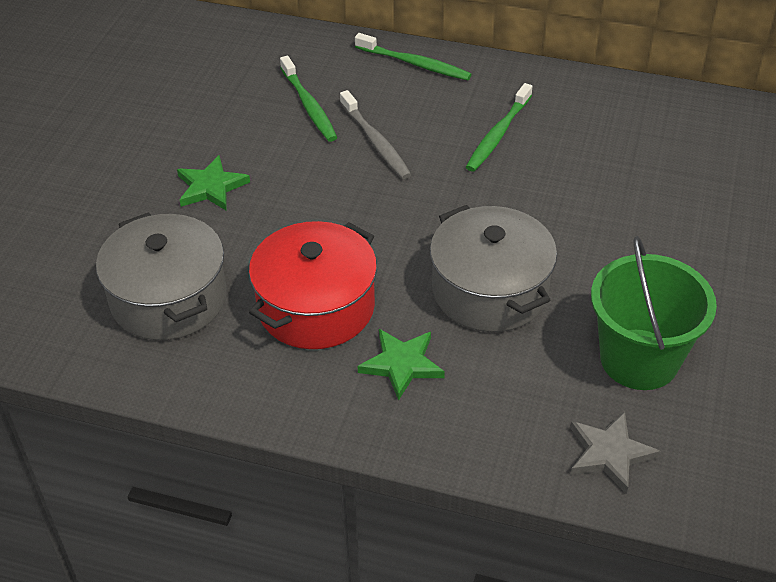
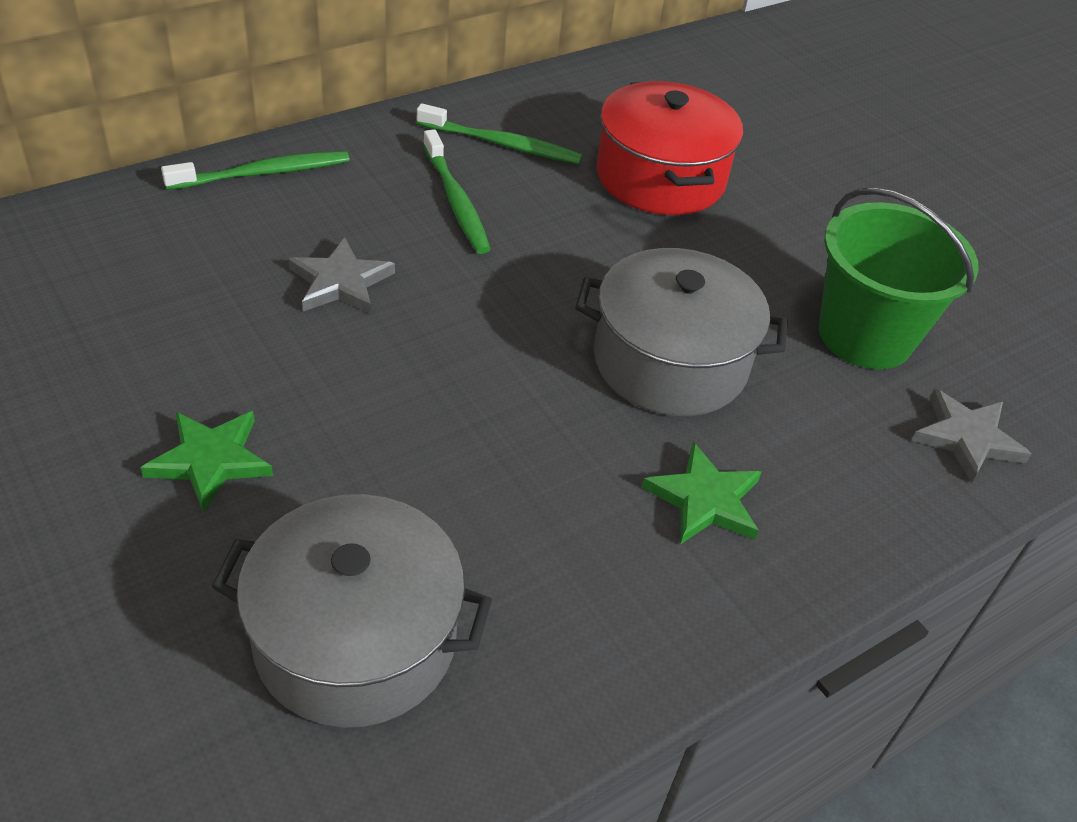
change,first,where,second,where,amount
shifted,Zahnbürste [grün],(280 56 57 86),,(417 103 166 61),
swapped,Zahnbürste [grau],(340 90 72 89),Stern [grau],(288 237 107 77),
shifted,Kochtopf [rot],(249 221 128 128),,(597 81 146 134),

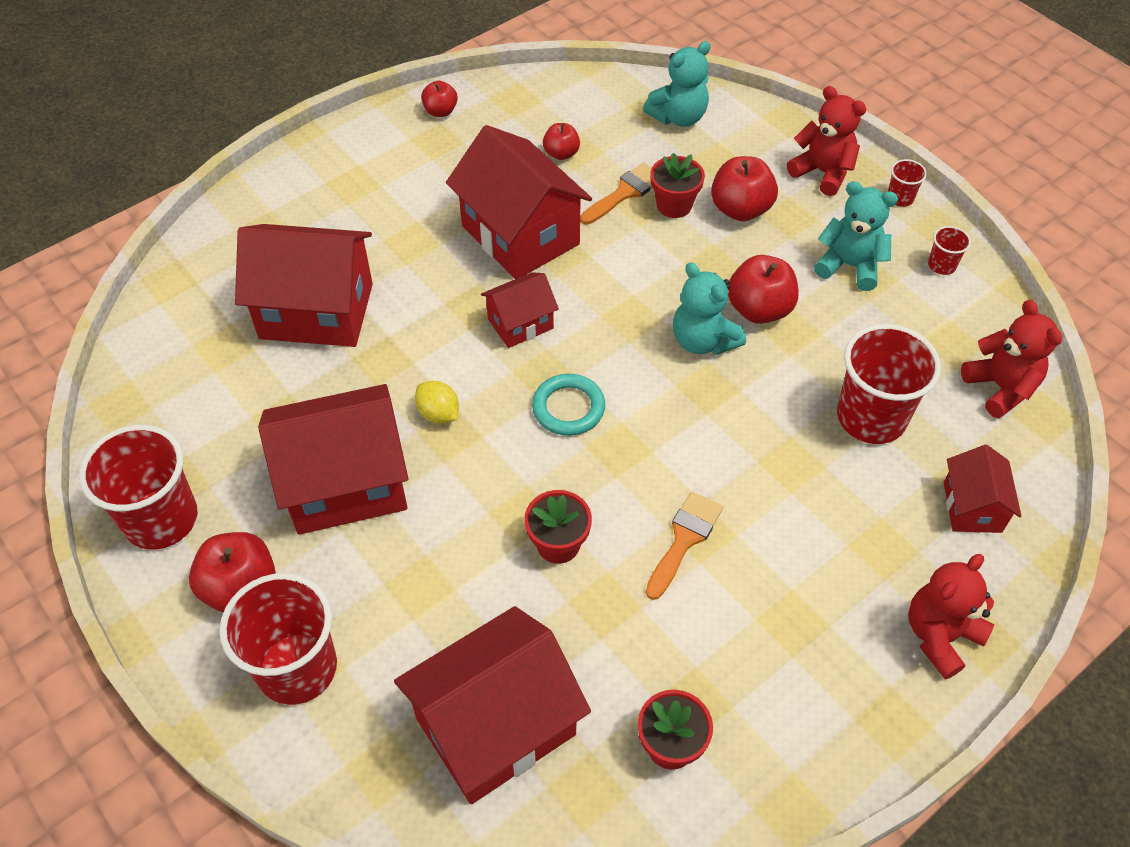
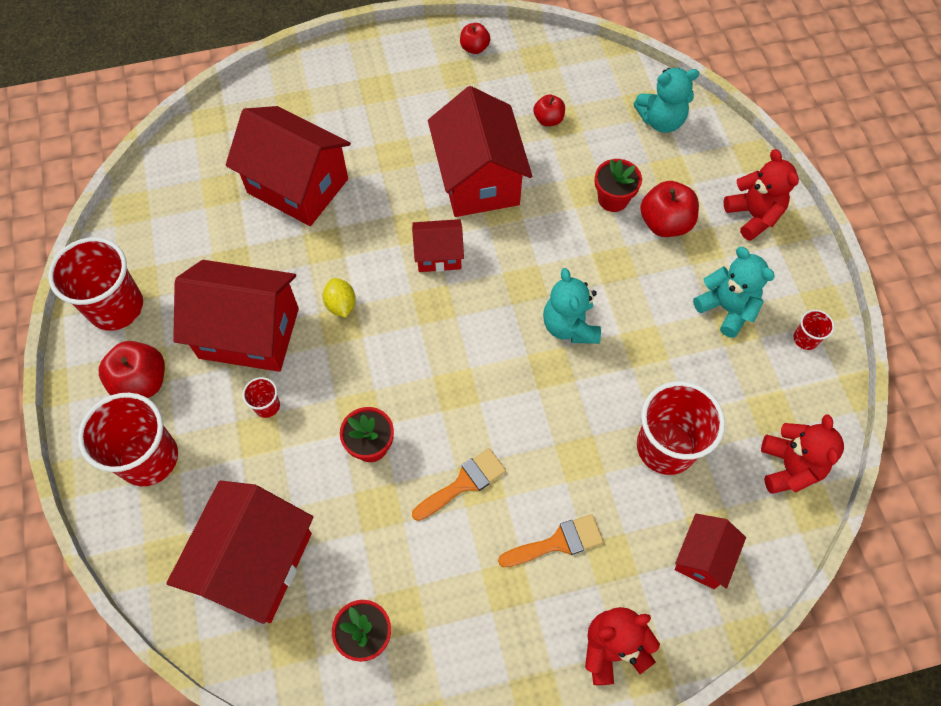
change,first,where,second,where,amount
shifted,Becher [rot],(888 159 39 48),,(242 377 38 41),
shifted,Pinsel [orange],(580 163 72 62),,(498 514 106 53),
gone,Apfel [rot],(728 255 71 69),,,
gone,Ring [türkis],(532 374 73 62),,,
rotated,Haus [rot],(394 606 197 198),,(166 480 147 144),60 degrees counterclockwise

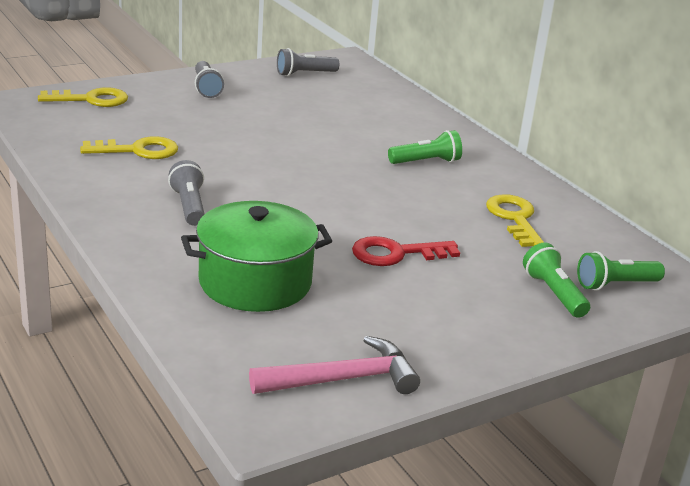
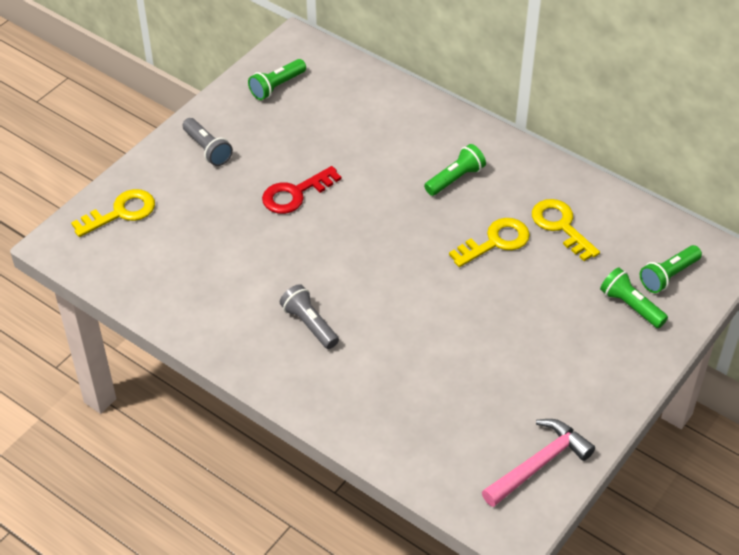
change,first,where,second,where,amount
repainted,Taschenlampe [grau],(277 48 62 28),Taschenlampe [grün],(248 59 58 41),
shifted,Schlüssel [gelb],(80 136 98 23),,(449 218 81 49),
gone,Kochtopf [grün],(181 201 151 111),,,
shifted,Schlüssel [rot],(352 236 108 30),,(262 166 79 48),

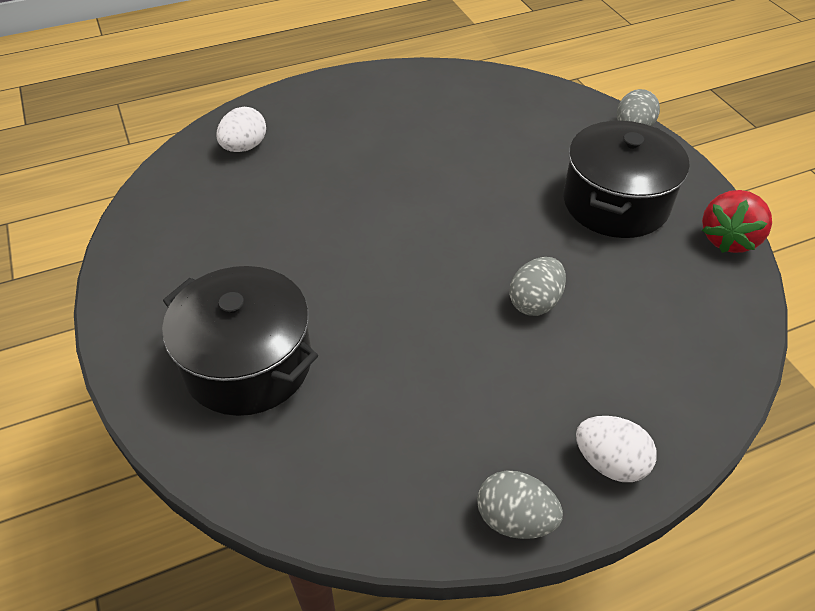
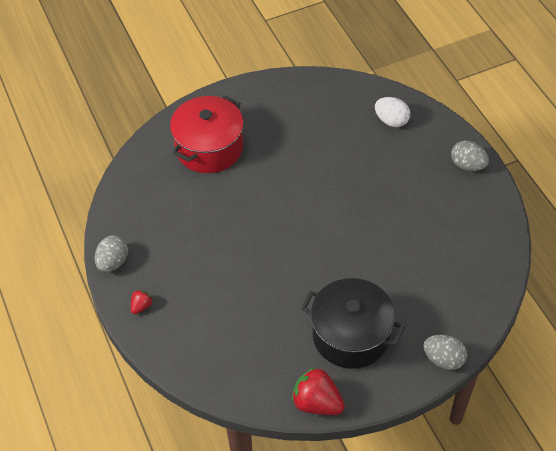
change,first,where,second,where,amount
shifted,Ei [grau],(509 257 57 59),,(451 140 38 31),
repainted,Kochtopf [schwarz],(162 266 156 150),Kochtopf [rot],(170 95 74 78),
swapped,Ei [weiß],(576 416 81 66),Erdbeere [rot],(131 290 22 24),

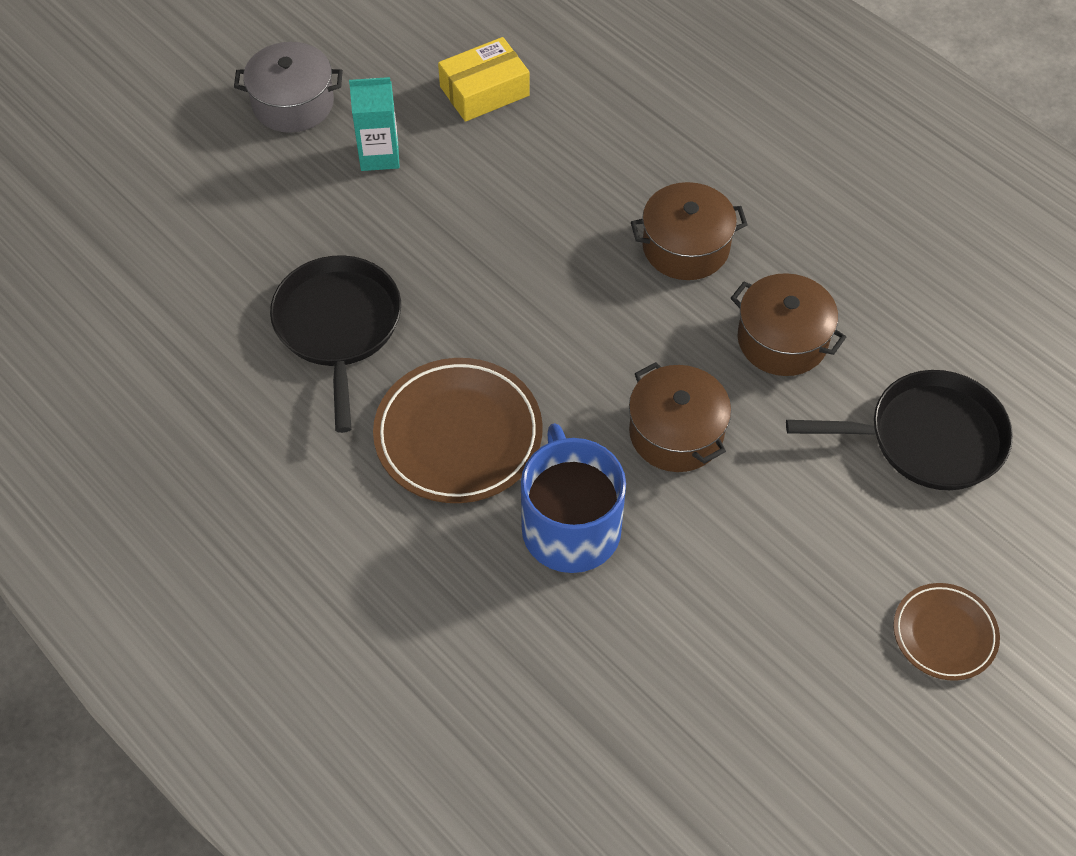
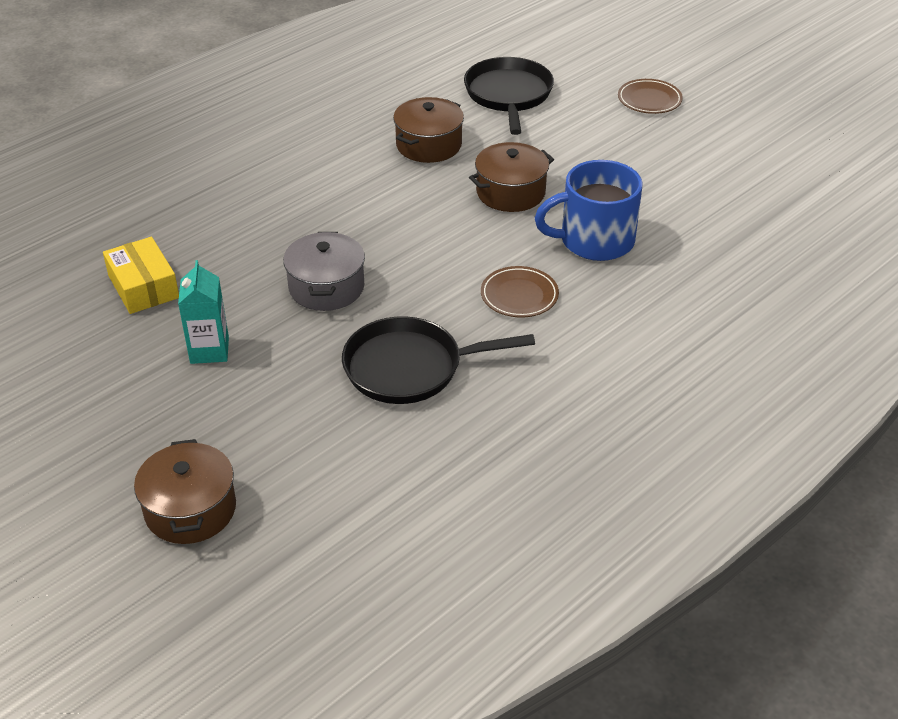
change,first,where,second,where,amount
shifted,Kochtopf [grau],(234 42 109 91),,(283 232 82 79),
shifted,Kochtopf [braun],(631 182 117 98),,(134 439 102 105),
scaled,Teller [braun],(373 358 170 145),,(481 266 78 51),x0.58

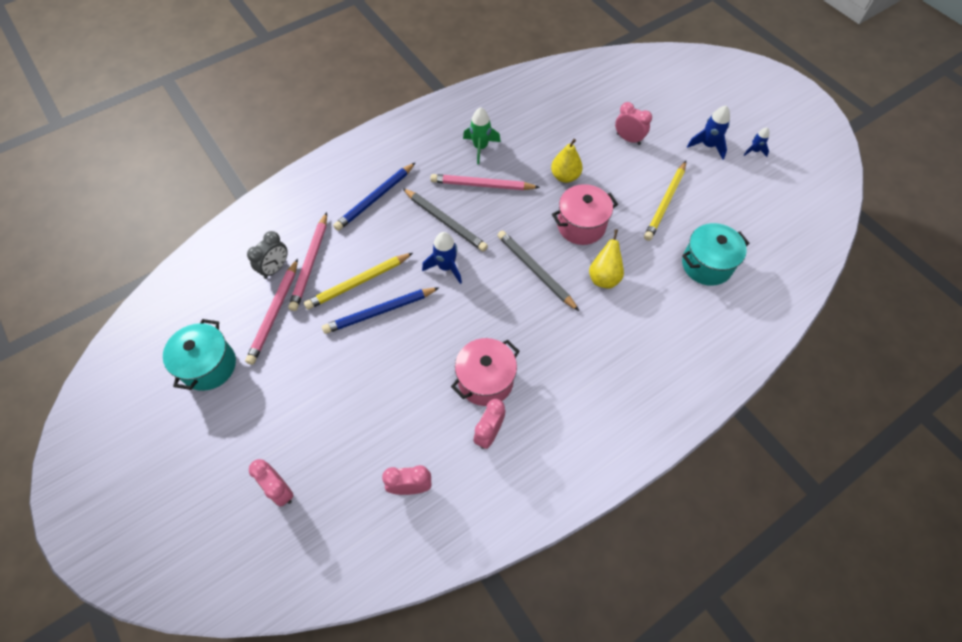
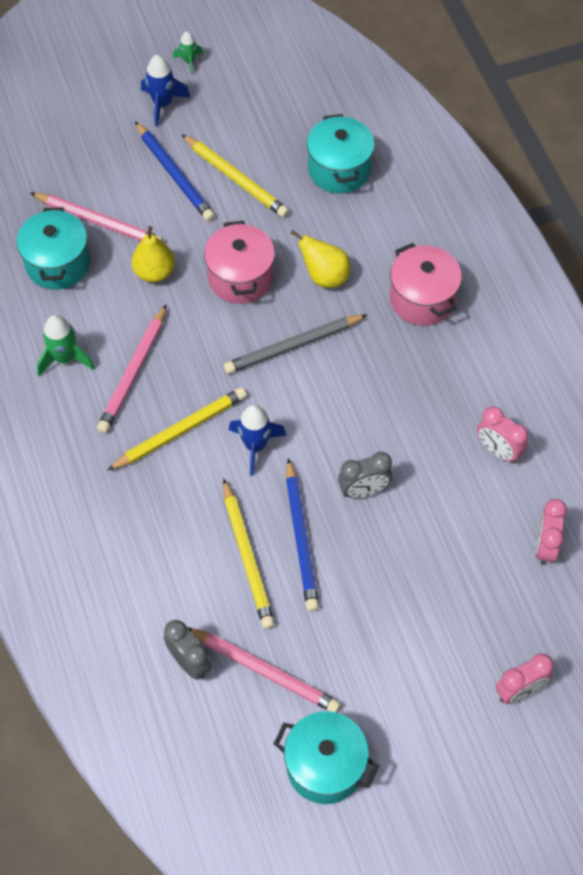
change,first,where,second,where,amount
gone,Wecker [rosa],(615 102 37 43),,,
repainted,Rakete [blau],(744 127 25 30),Rakete [grün],(173 32 30 43),
shifted,Bleistift [blau],(333 162 83 69),,(135 121 80 100),
repainted,Bleistift [grau],(403 188 85 63),Bleistift [gelb],(107 387 140 84),
shifted,Bleistift [rosa],(288 212 39 99),,(30 193 133 49),
shifted,Kochtopf [rosa],(451 338 69 68),,(390 243 72 83),
new,,,Kochtopf [türkis],(17 207 73 83),
new,,,Wecker [grau],(338 452 54 46),

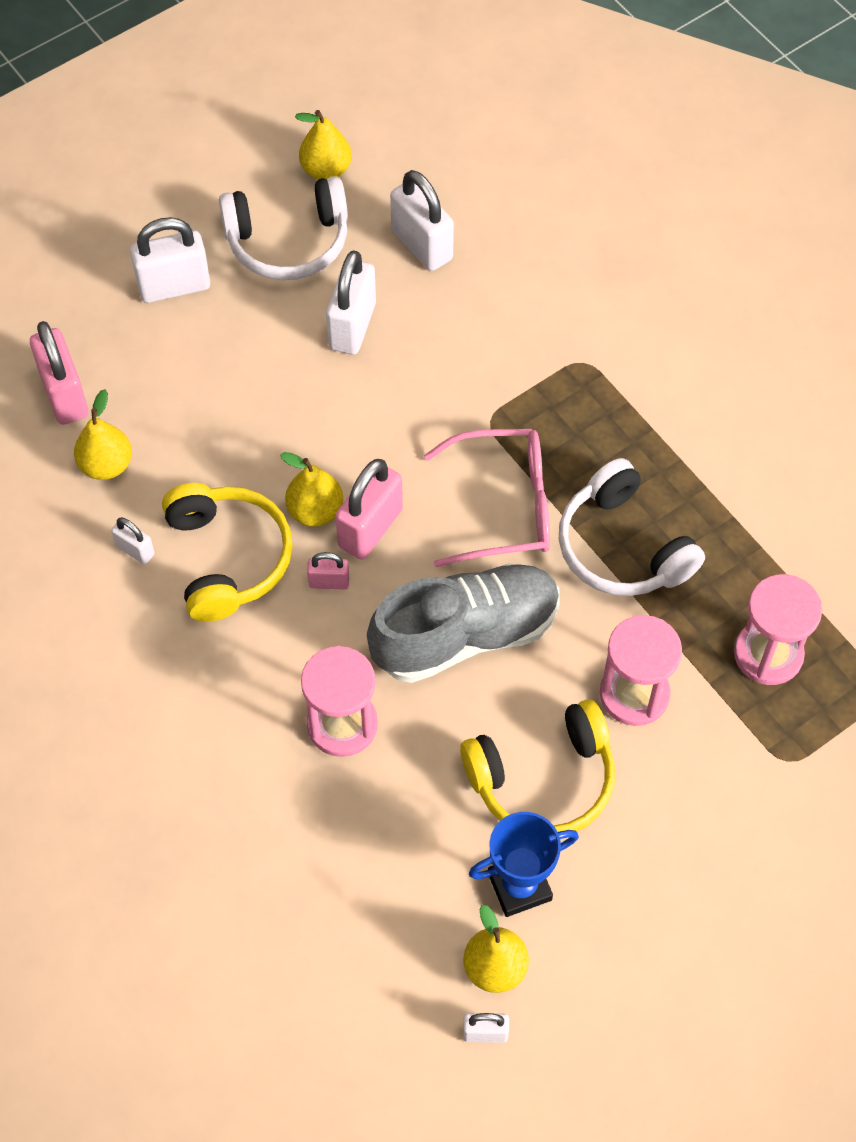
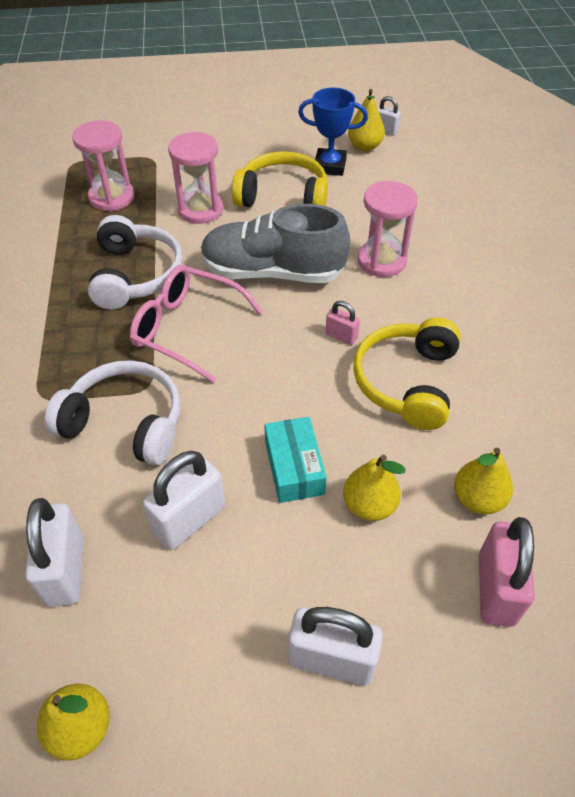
change,first,where,second,where,amount
shifted,Kopfhörer [weiß],(219 176 129 104),,(45 360 135 106),
shifted,Birne [gelb],(280 452 63 75),,(343 454 63 67),
gone,Vorhängeschloss [rosa],(335 459 68 101),,,
gone,Vorhängeschloss [weiß],(111 517 44 47),,,
new,,,Schachtel [türkis],(264 417 63 86),

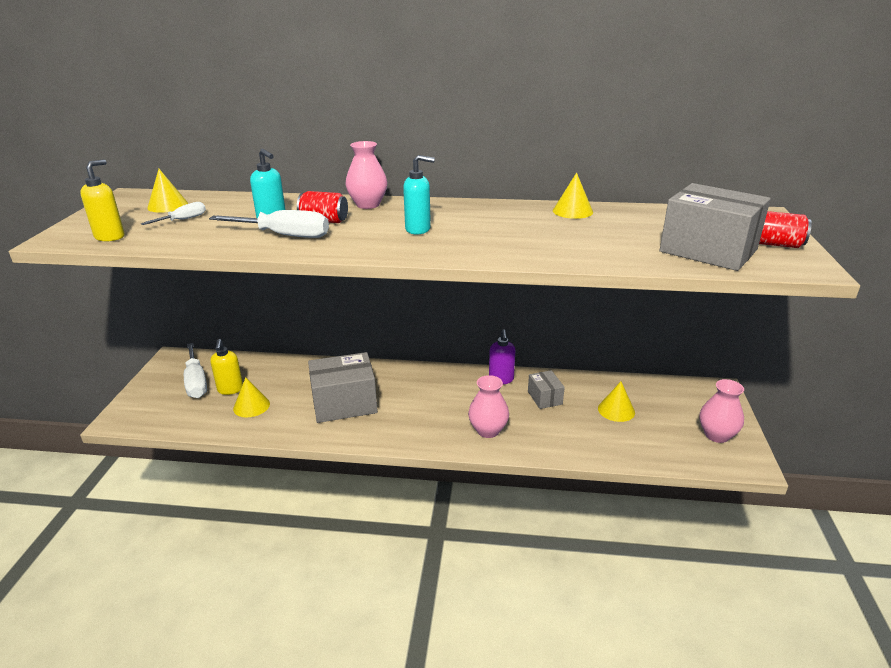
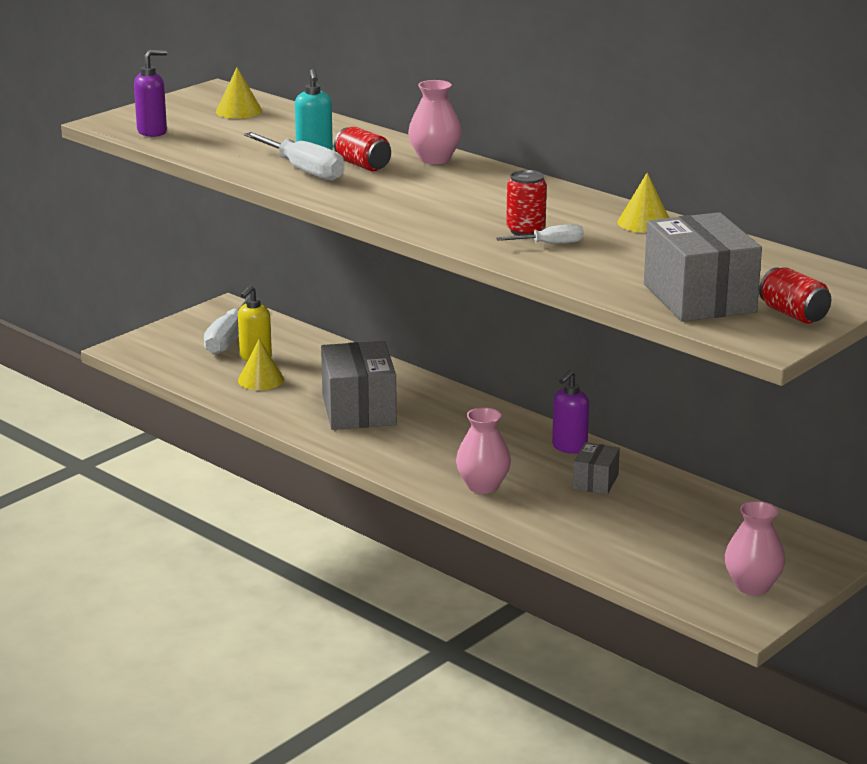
change,first,where,second,where,amount
gone,Seifenspender [türkis],(403 155 32 80),,,
repainted,Seifenspender [gelb],(80 159 45 83),Seifenspender [lila],(134 50 33 87),
shifted,Schraubenzieher [weiß],(141 202 65 23),,(496 224 88 20),
rotated,Schachtel [grau],(308 352 70 71),,(321 341 76 89),60 degrees clockwise
gone,Kegel [gelb],(598 381 37 41),,,
new,,,Dose [rot],(506 170 41 66),

